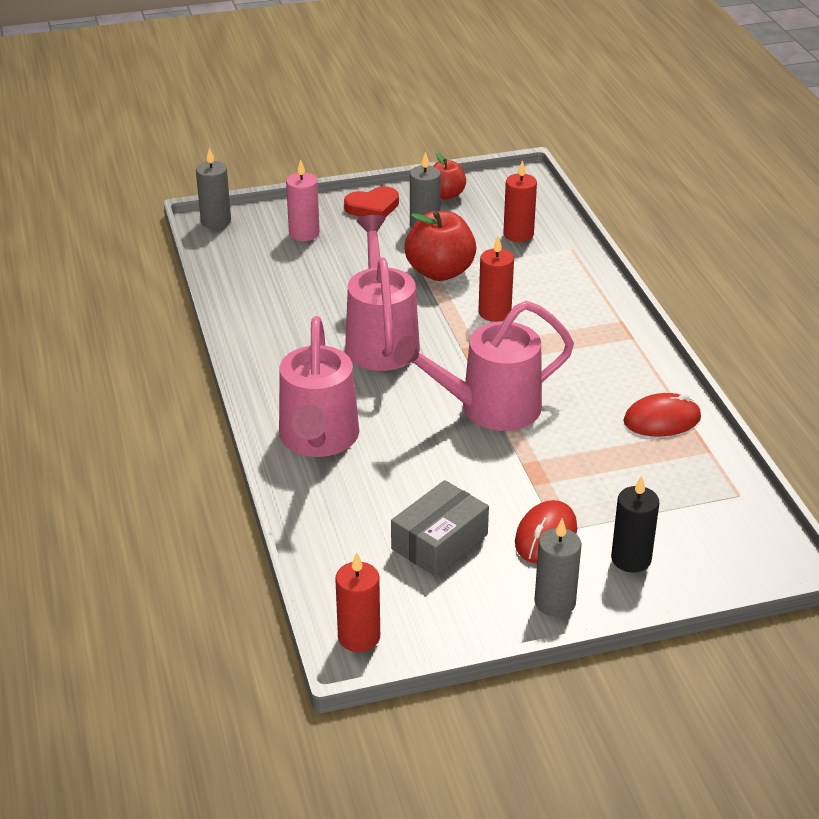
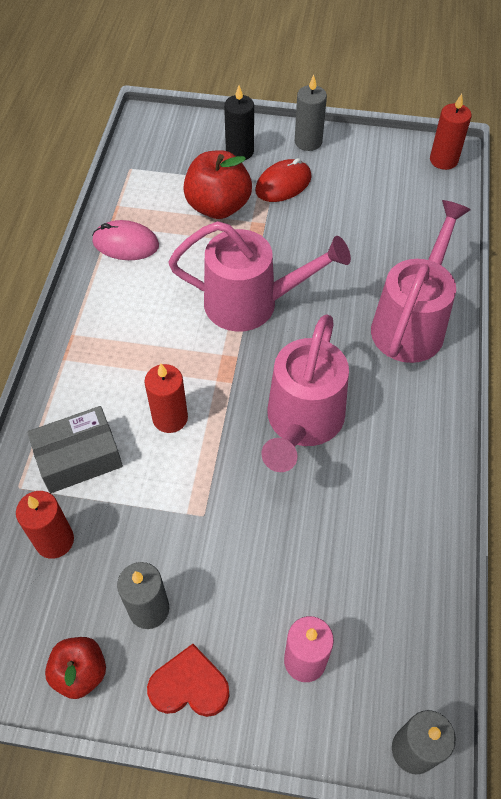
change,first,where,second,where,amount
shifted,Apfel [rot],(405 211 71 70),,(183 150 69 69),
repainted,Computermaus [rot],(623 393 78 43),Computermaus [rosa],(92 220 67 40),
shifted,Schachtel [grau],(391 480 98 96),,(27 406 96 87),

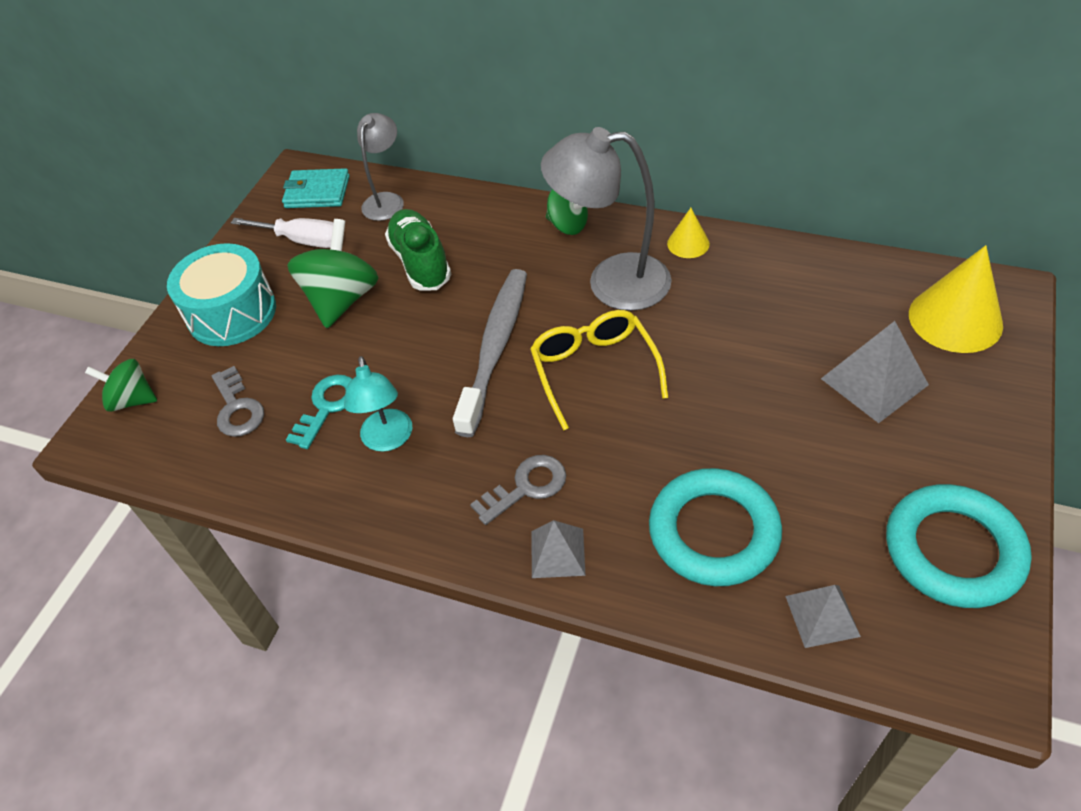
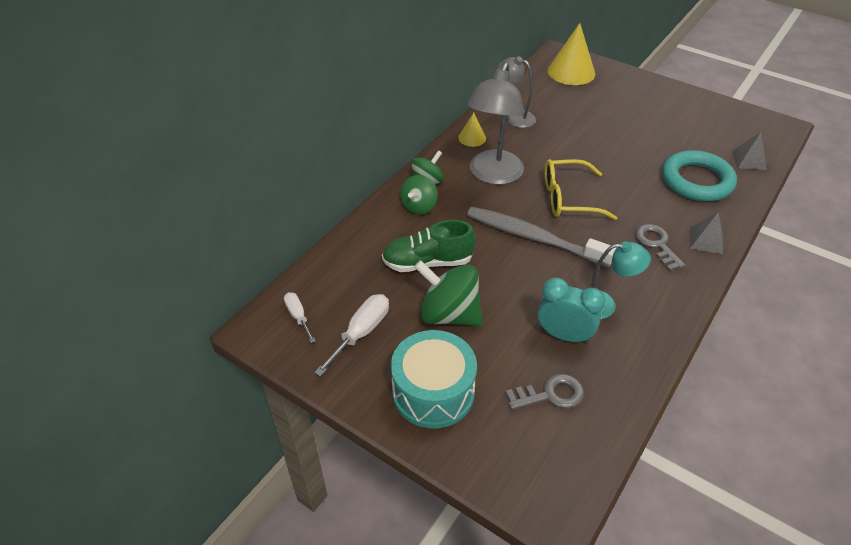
change,first,where,second,where,amount
shifted,Lampe [grau],(357 113 47 108),,(498 56 38 72),
swapped,Geldbörse [türkis],(282 168 68 40),Schraubenzieher [weiß],(284 292 32 51),
gone,Pyramide [grau],(821 321 108 102),,,
shifted,Kreisel [grün],(85 359 72 53),,(400 175 37 40),
swapped,Schlüssel [türkis],(286 375 66 74),Wecker [türkis],(537 277 68 66),
gone,Ring [türkis],(886 484 146 124),,,

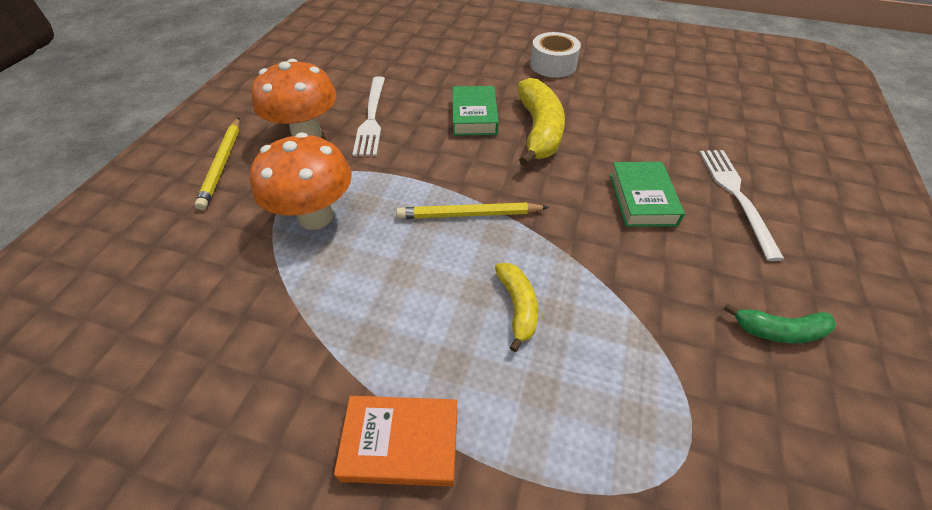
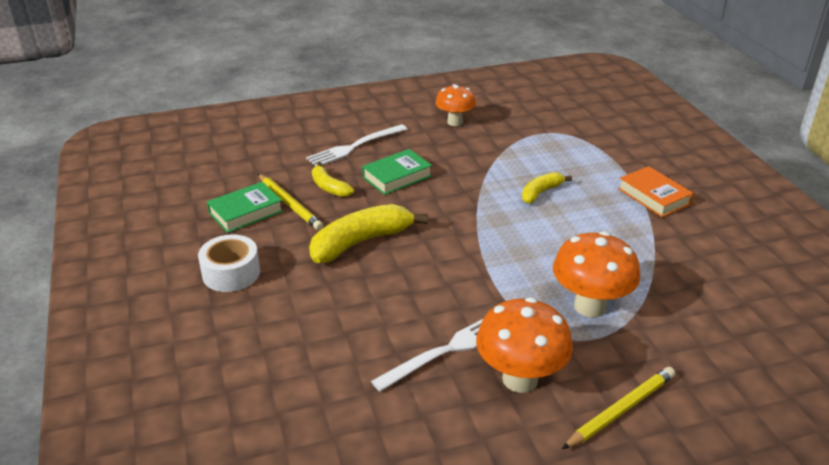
change,first,where,second,where,amount
shifted,Buch [grün],(453 86 46 50),,(207 182 76 51),
shifted,Bleistift [gelb],(396 203 153 16),,(258 174 65 56),
swapped,Banane [grün],(723 304 113 39),Pilz [orange],(436 84 40 42),
new,,,Banane [gelb],(312 162 42 35),

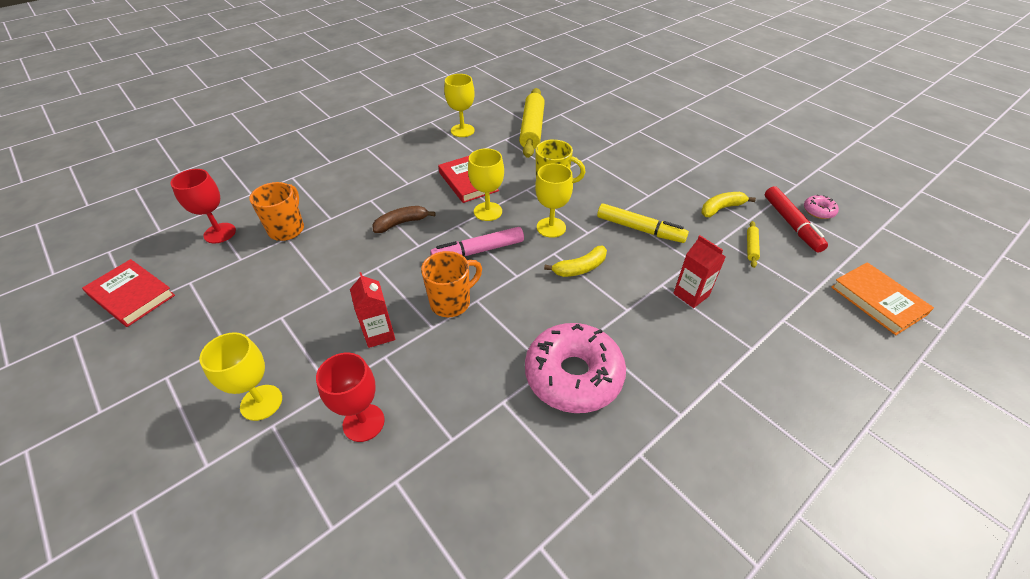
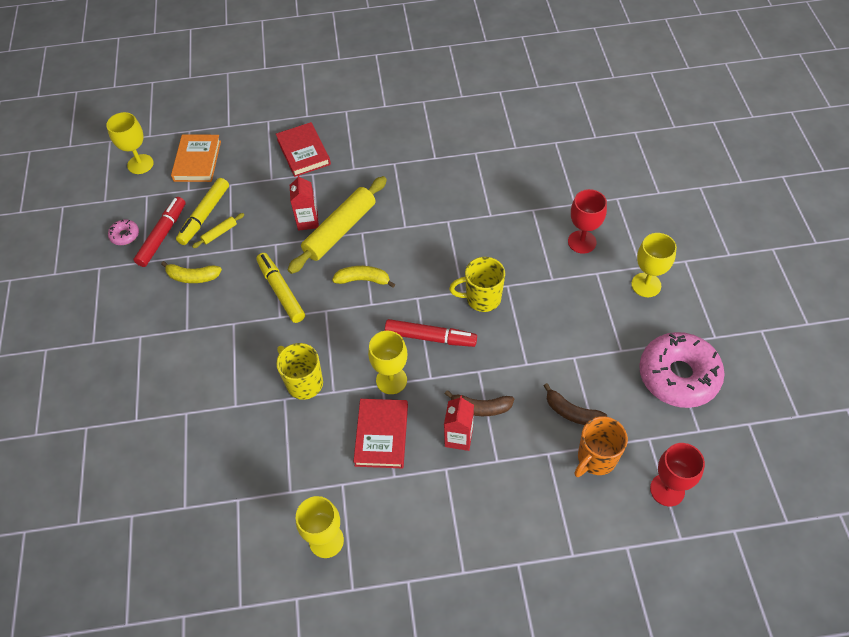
change,first,where,second,where,amount
shifted,Nudelholz [gelb],(519 88 26 70),,(288 176 99 98),
shifted,Kelch [gelb],(535 163 38 75),,(106 112 48 62),
repainted,Filzstift [rosa],(430 227 94 29),Filzstift [rot],(385 319 92 28),
repainted,Tasse [orange],(421 251 61 66),Tasse [gelb],(449 257 56 55),
shifted,Buch [rot],(82 259 93 68),,(276 122 55 55),
shifted,Getränkekarton [rot],(350 272 46 76),,(444 395 30 56),
shifted,Donut [rosa],(525 323 101 90),,(639 332 86 76),
new,,,Filzstift [gelb],(176 178 53 67),
new,,,Banane [braun],(544 383 63 42),

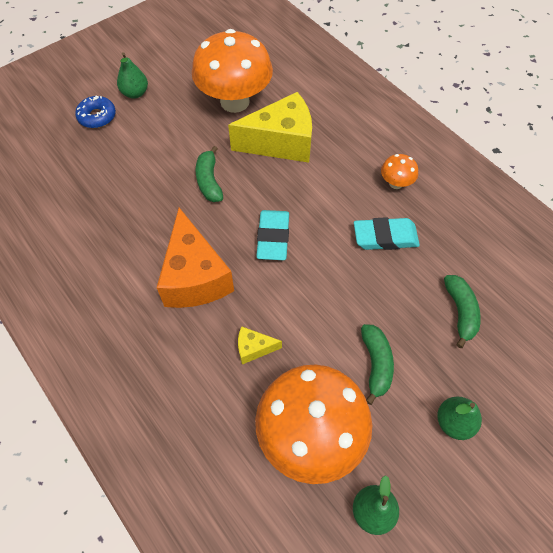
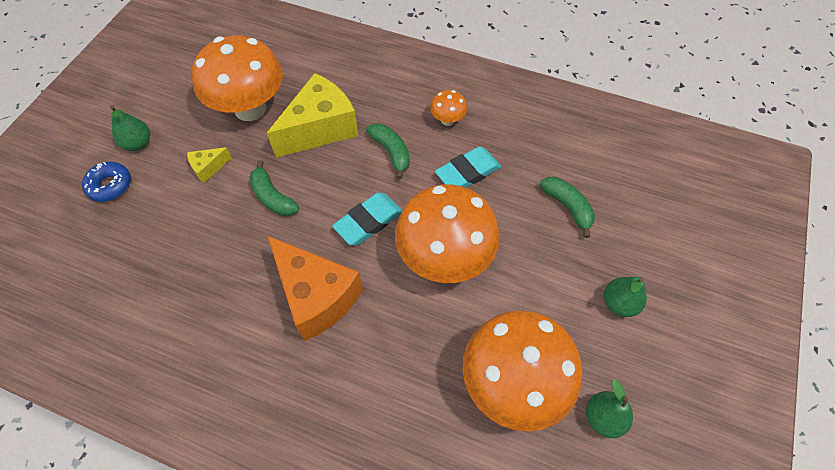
change,first,where,second,where,amount
rotated,Radiergummi [türkis],(256 210 33 50),,(332 193 71 52),75 degrees clockwise
shifted,Banane [grün],(361 324 33 81),,(366 123 44 56),
shifted,Käse [gelb],(238 326 44 39),,(187 147 45 36),
new,,,Pilz [orange],(395 184 105 99),

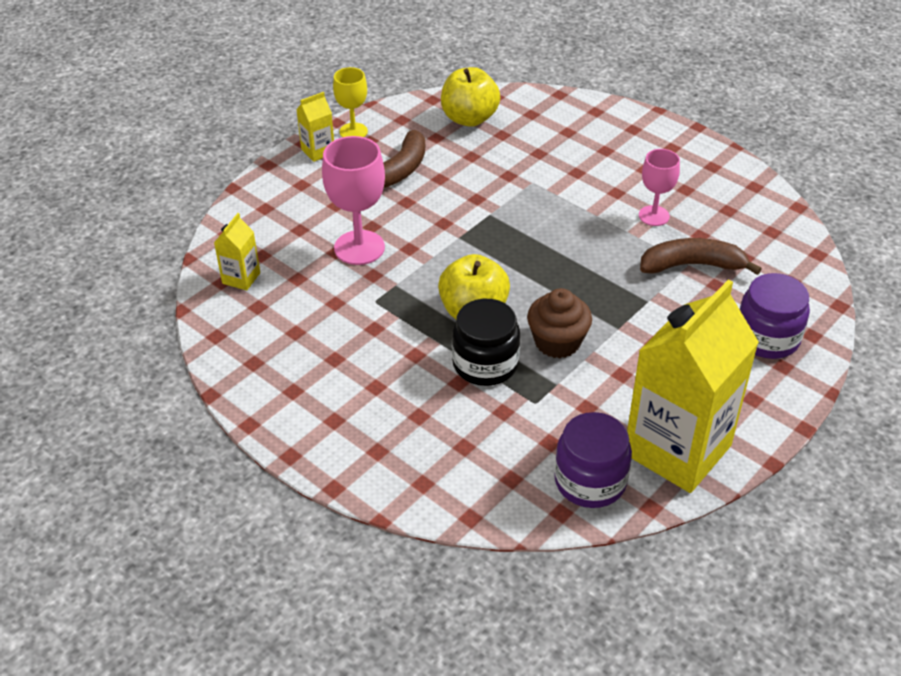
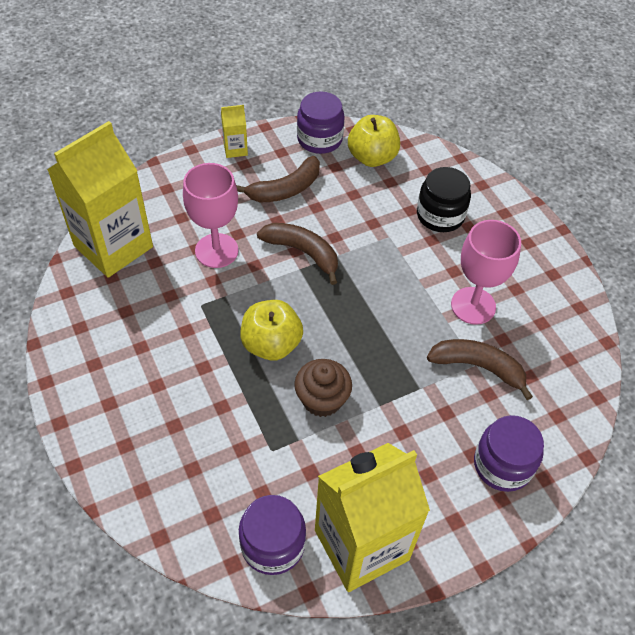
change,first,where,second,where,amount
gone,Kelch [gelb],(333 67 35 70),,,
scaled,Kelch [rosa],(639 149 41 77),,(451 220 70 105),x1.61
scaled,Getränkekarton [gelb],(214 213 46 78),,(47 121 106 157),x2.40
shifted,Einmachglas [schwarz],(452 299 68 87),,(417 167 54 65),
new,,,Einmachglas [lila],(297 91 48 63),
new,,,Banane [braun],(257 223 81 62),

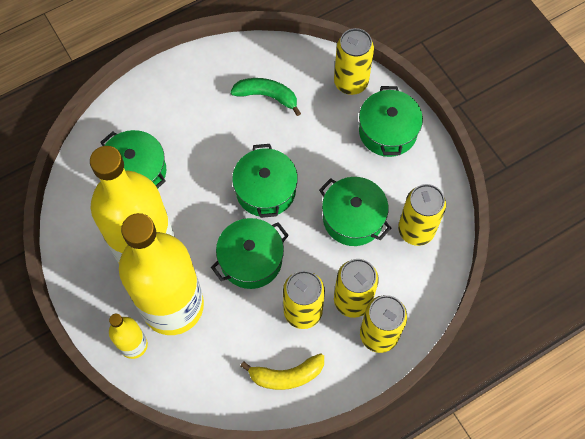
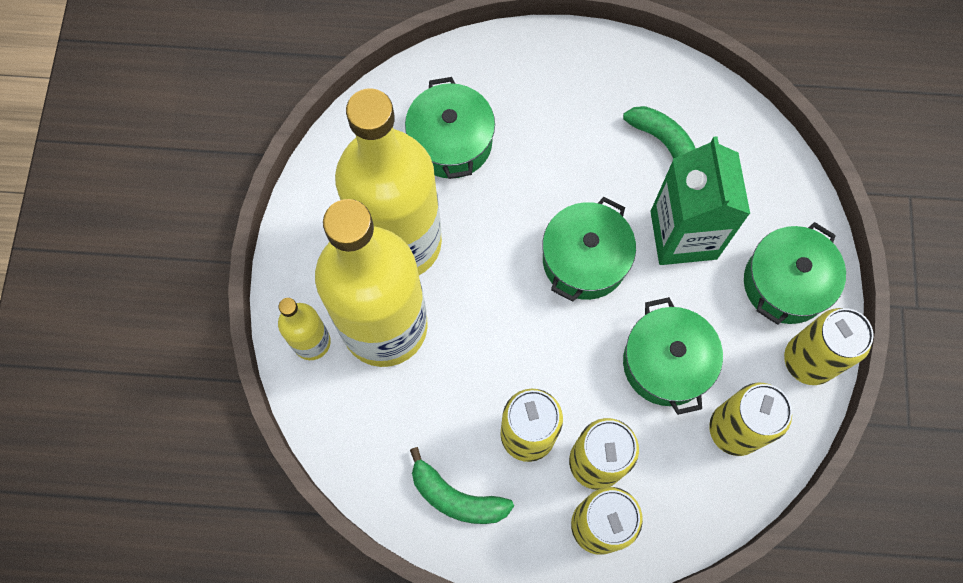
change,first,where,second,where,amount
shifted,Dose [gelb],(334 28 40 67),,(784 308 90 77),
gone,Kochtopf [grün],(211 218 78 71),,,
repainted,Banane [gelb],(240 354 84 36),Banane [grün],(410 447 104 77),
new,,,Getränkekarton [grün],(650 136 100 129),

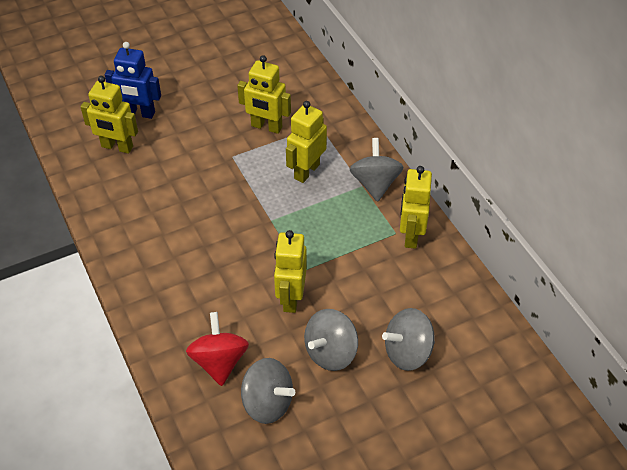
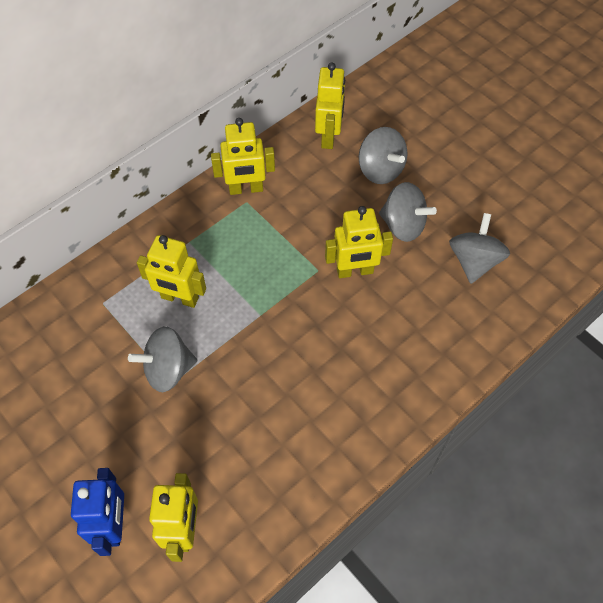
change,first,where,second,where,amount
shifted,Roboter [gelb],(237 55 54 79),,(315 62 30 87),
shifted,Kreisel [grau],(350 138 53 64),,(128 326 69 66),
gone,Kreisel [rot],(186 312 63 74),,,

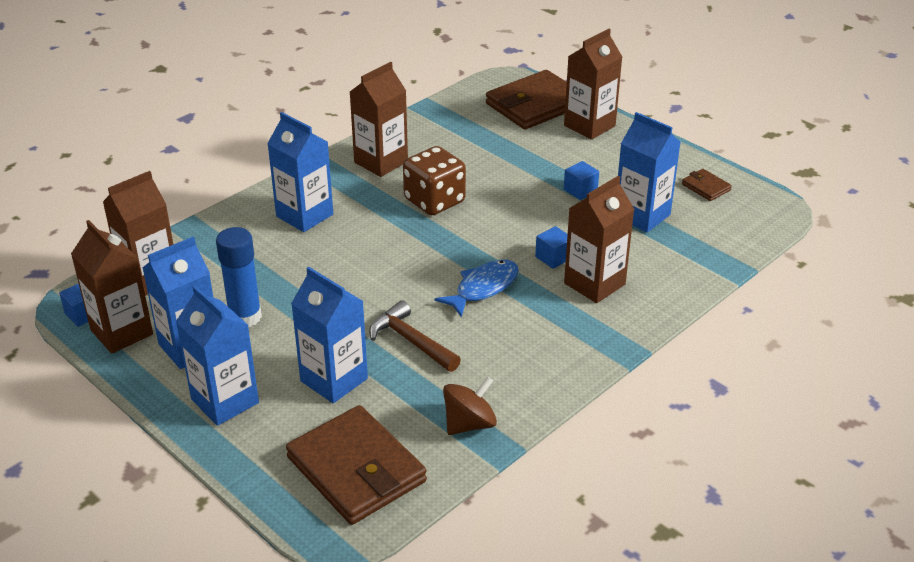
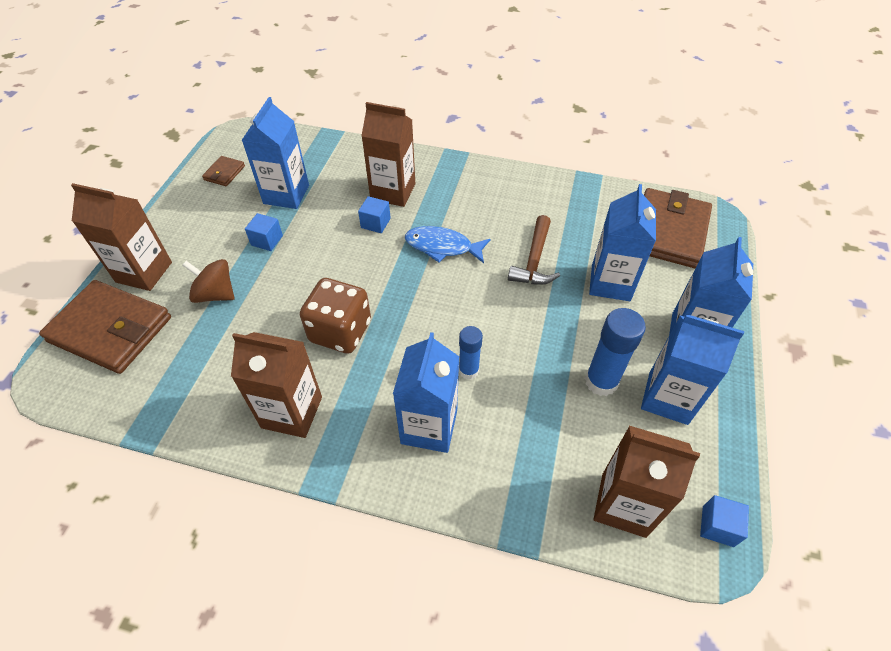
change,first,where,second,where,amount
gone,Getränkekarton [braun],(71 220 82 134),,,
shifted,Kreisel [braun],(443 376 54 59),,(182 259 52 44),
new,,,Klebestift [blau],(459 326 24 53),

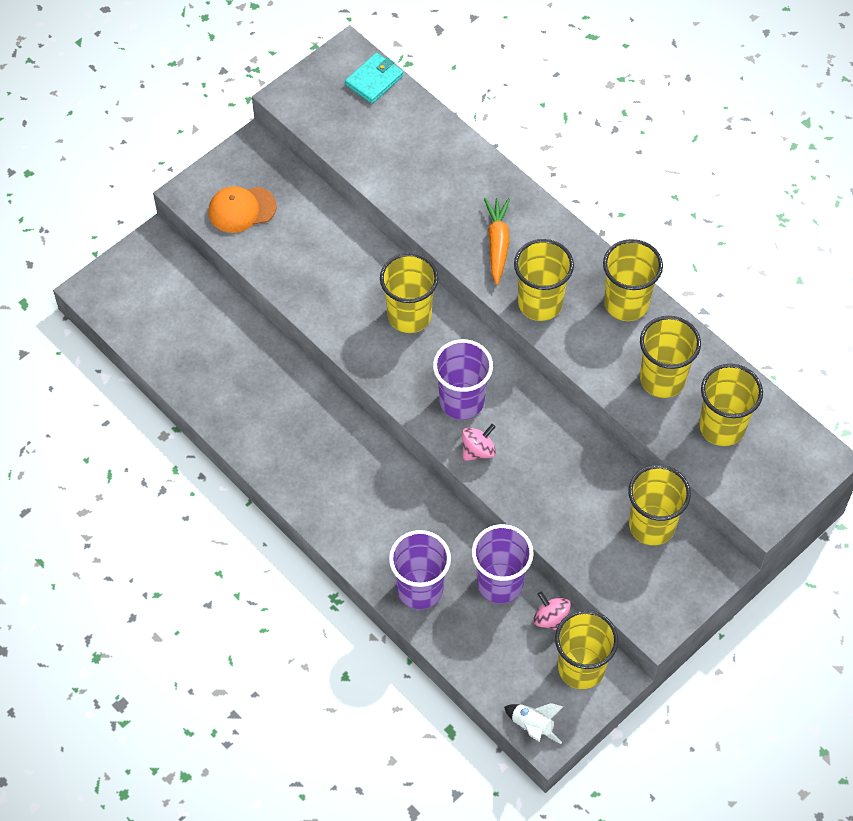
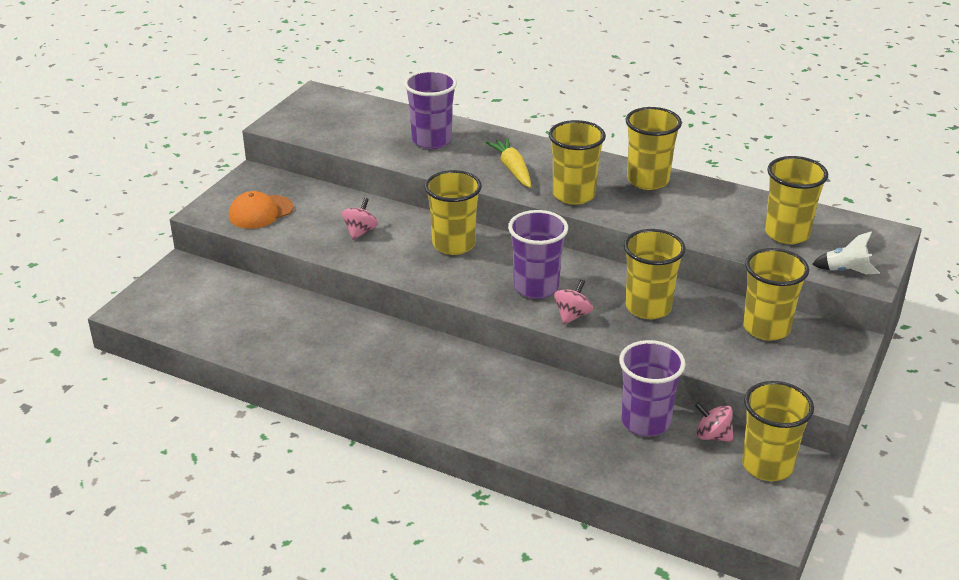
change,first,where,second,where,amount
gone,Geldbörse [türkis],(345 53 58 51),,,
repainted,Karotte [orange],(484 198 26 87),Karotte [gelb],(486 138 45 50),
shifted,Becher [gelb],(640 316 61 82),,(624 229 62 90),
shifted,Becher [lila],(389 530 62 80),,(404 70 53 79),
shifted,Rakete [weiß],(504 703 60 41),,(812 231 68 44),
new,,,Kreisel [rosa],(342 198 36 42),

